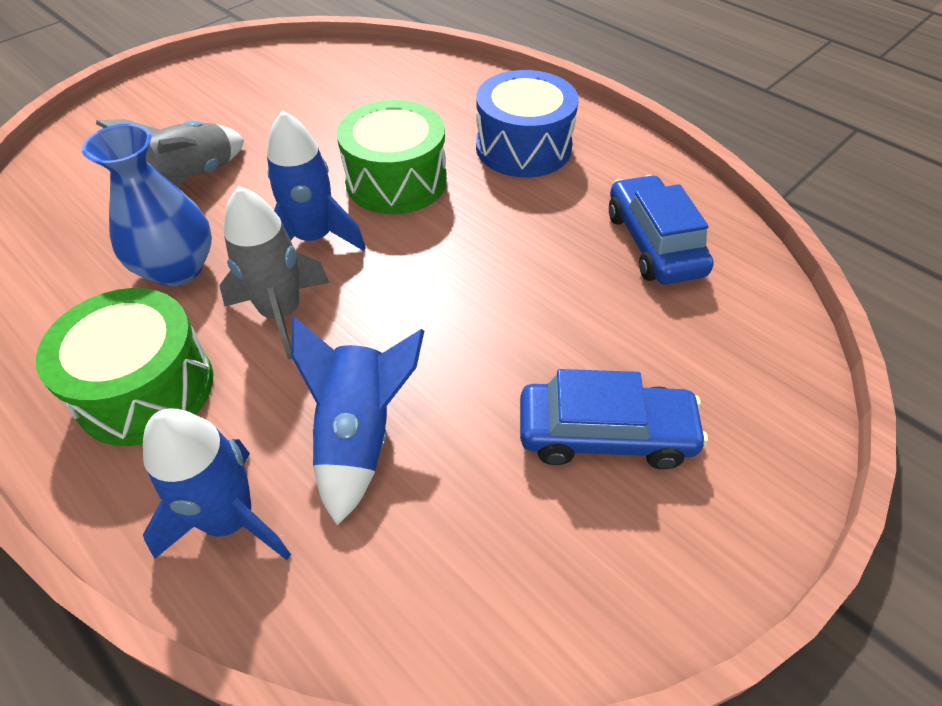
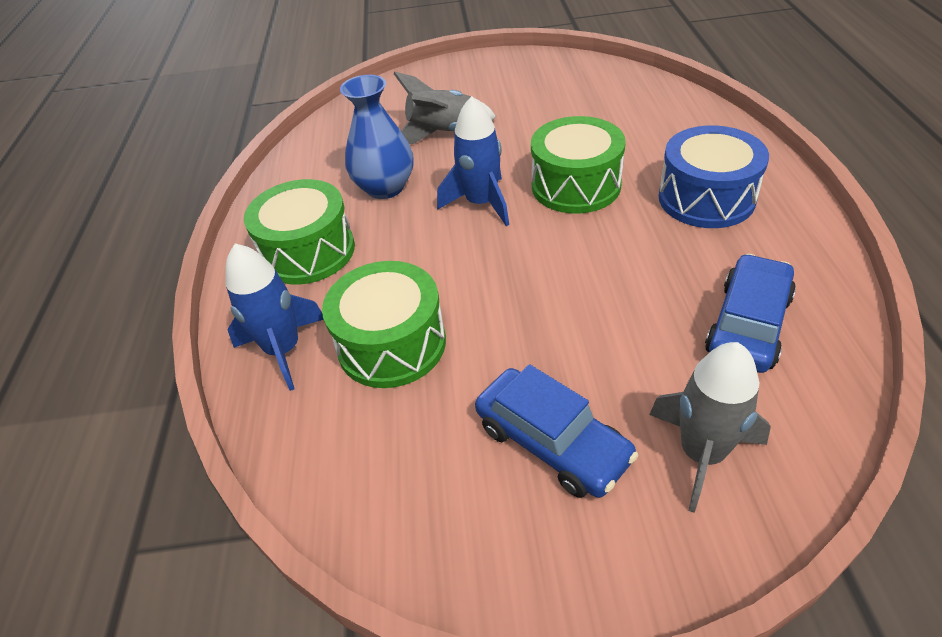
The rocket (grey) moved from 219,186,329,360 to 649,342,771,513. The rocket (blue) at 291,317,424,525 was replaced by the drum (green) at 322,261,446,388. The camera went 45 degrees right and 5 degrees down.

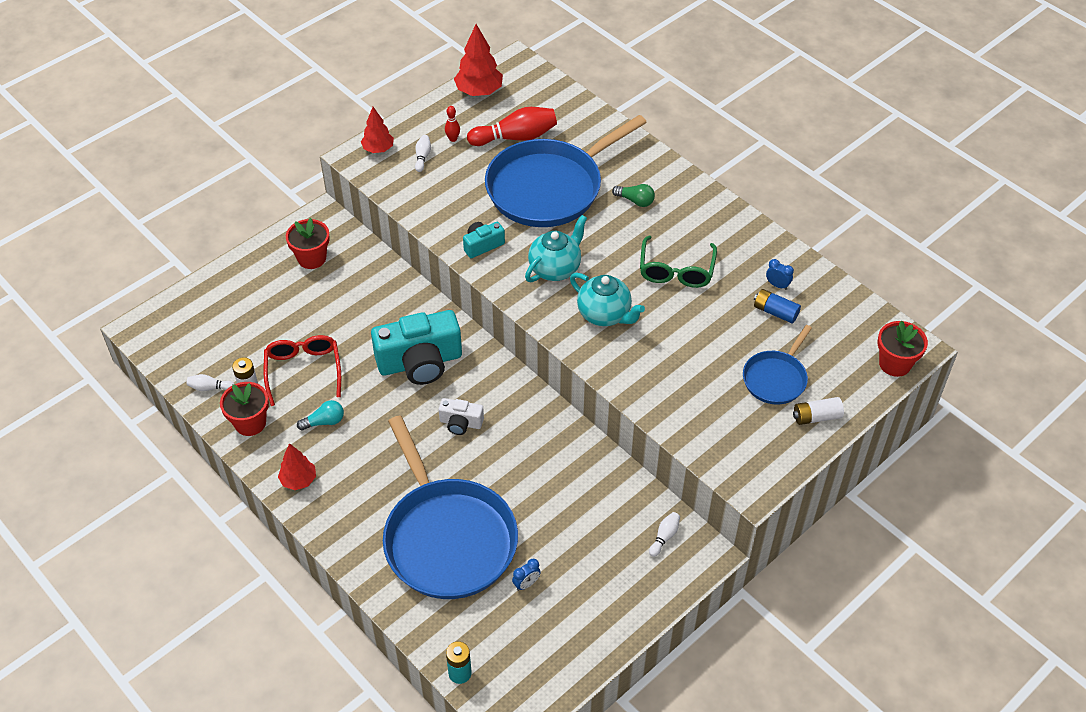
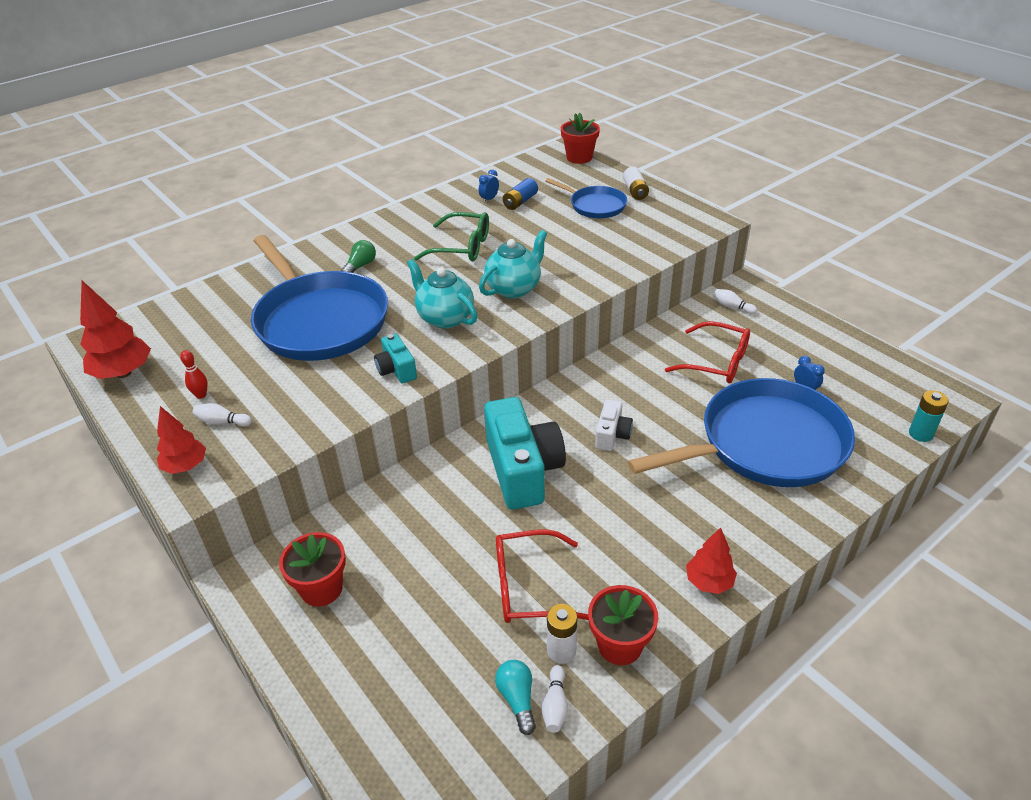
The light bulb (turquoise) moved from 297,400,344,430 to 495,660,536,735. The bowling pin (red) at 467,107,557,146 disappeared. The glasses (red) at 665,321,750,383 appeared. The camera went 85 degrees left and 10 degrees down.

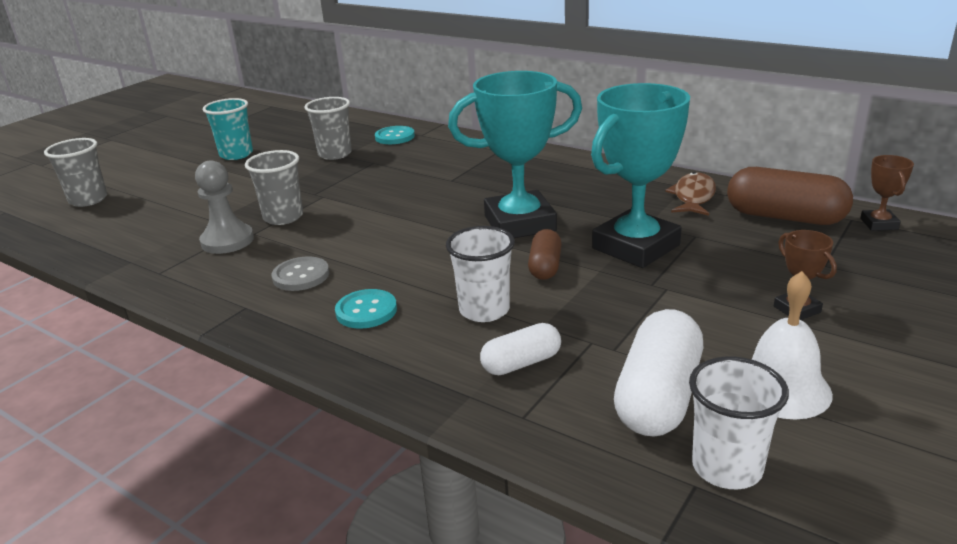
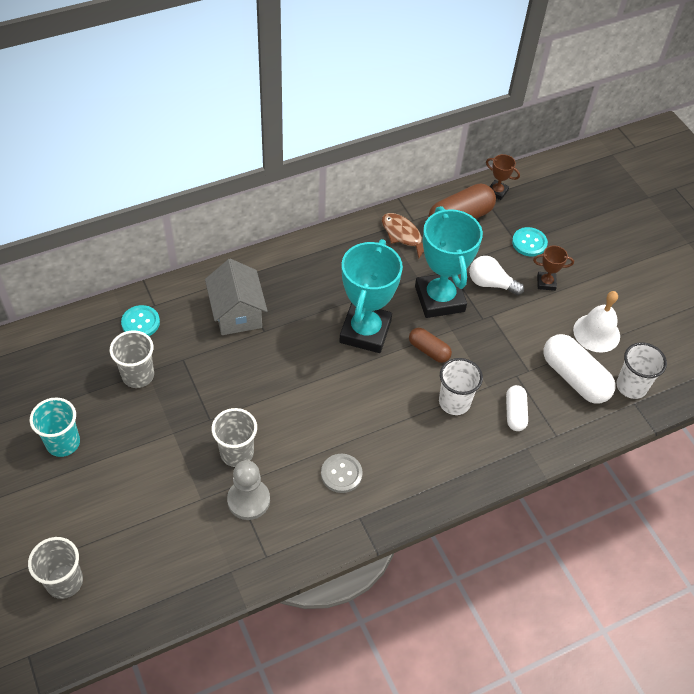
The button (turquoise) moved from 335,289,397,329 to 512,227,548,257. The house (grey) at 205,259,267,335 appeared. The light bulb (white) at 469,256,524,295 appeared. The camera went 65 degrees left and 25 degrees up.

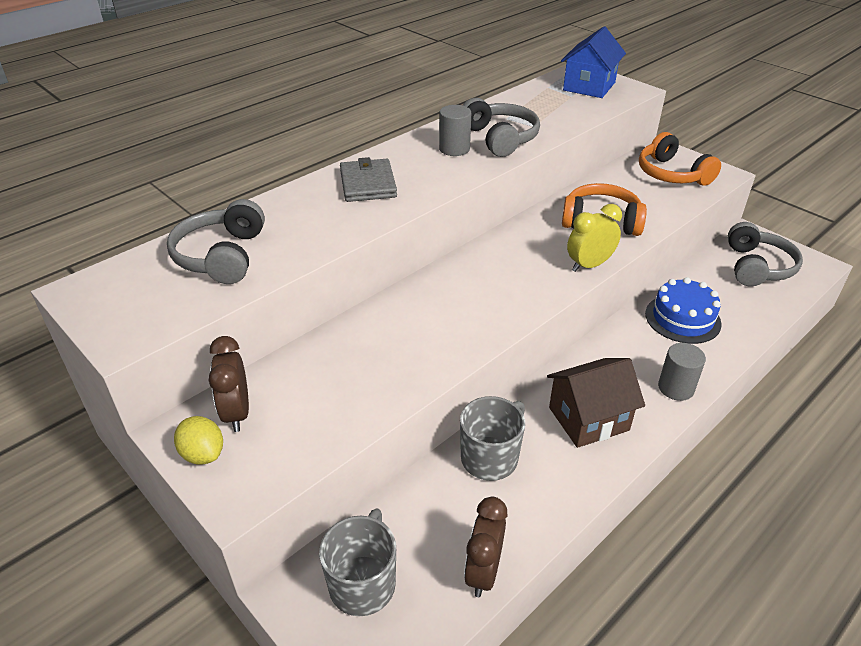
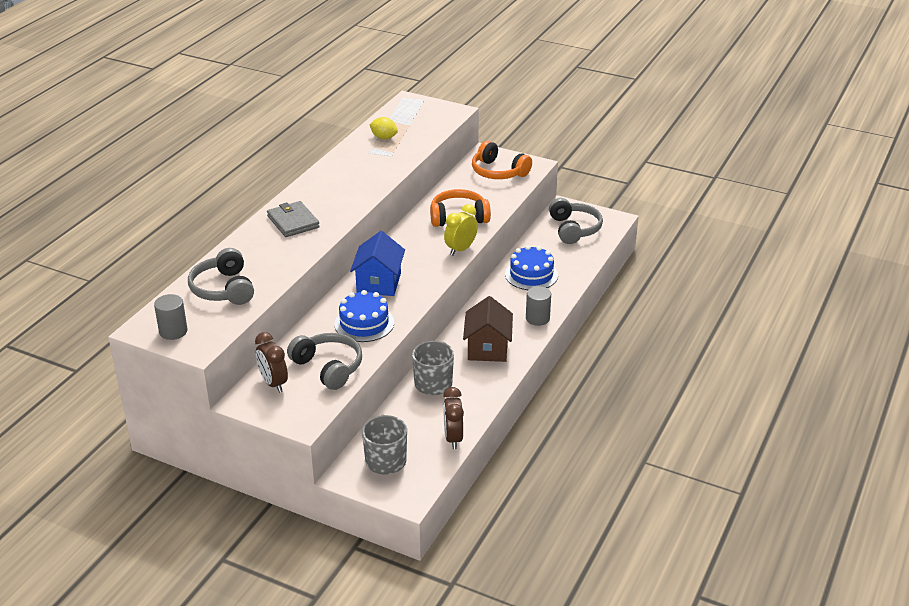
The lemon (yellow) moved from 174,416,223,464 to 369,117,398,139. The cylinder (grey) moved from 439,105,471,156 to 154,294,188,340. The headphones (grey) moved from 463,98,540,157 to 287,333,362,390. The house (brown) at 547,358,645,448 turned 45 degrees counterclockwise. The house (blue) moved from 561,26,626,98 to 350,231,405,296. The cake (blue) at 335,290,394,342 appeared. The camera went 20 degrees left and 5 degrees down.

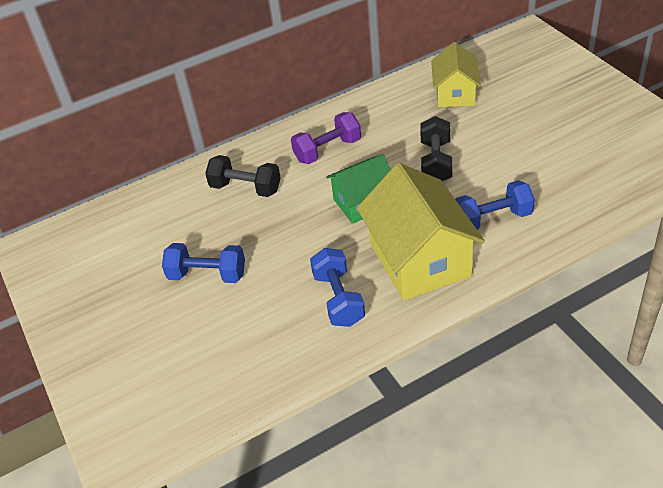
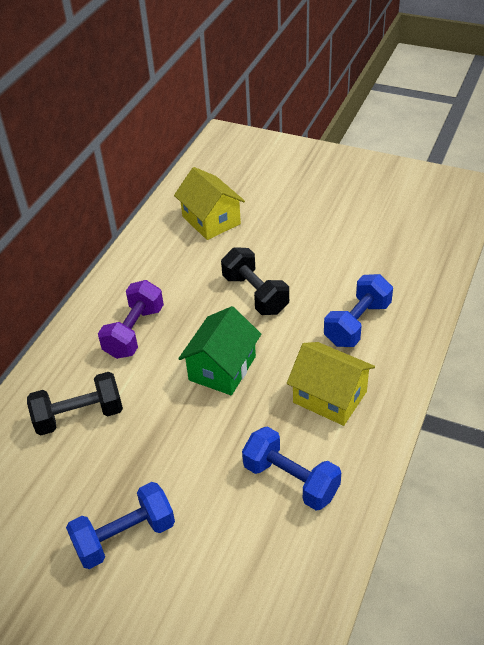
The house (yellow) at 357,163,485,301 changed to 0.60 times the size. The camera went 40 degrees left and 0 degrees up.

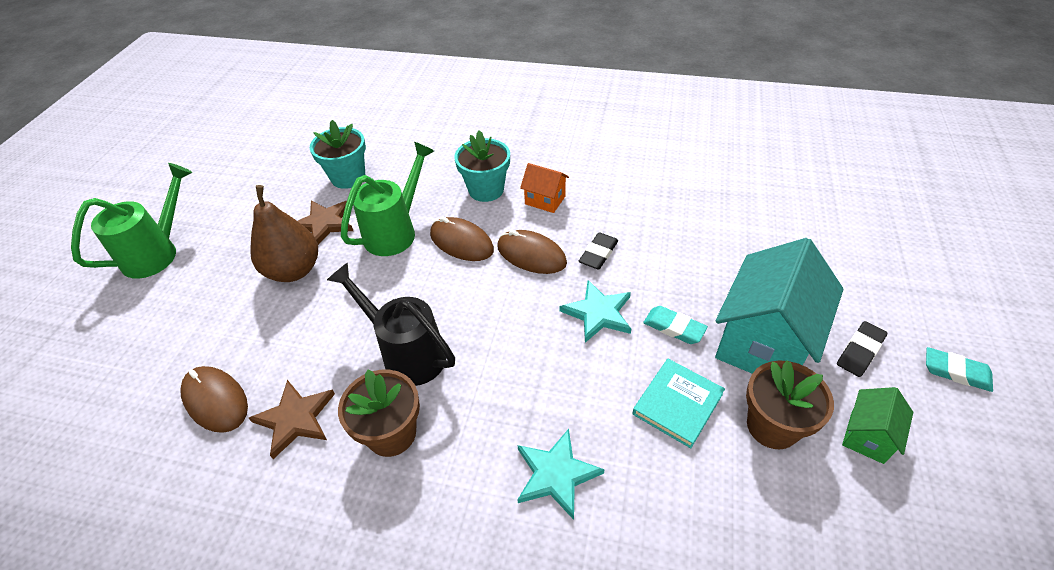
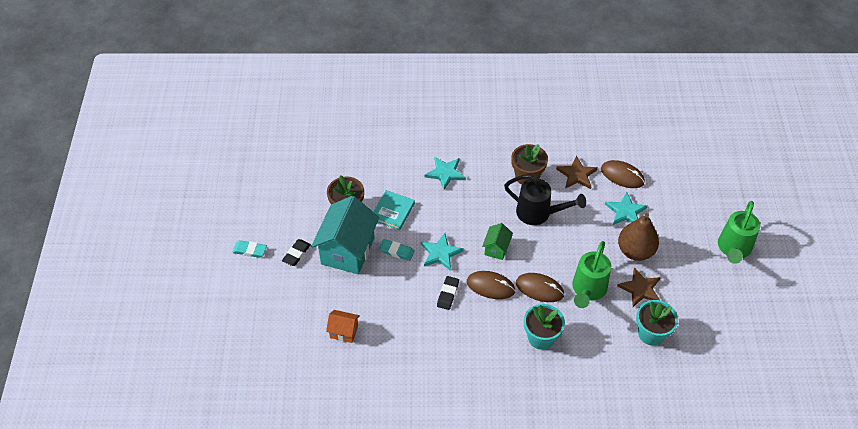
The house (orange) moved from 520,163,569,213 to 326,310,360,343. The house (green) moved from 842,387,913,464 to 482,223,513,260. The star (turquoise) at 605,192,648,225 appeared. The camera went 165 degrees right and 5 degrees up.

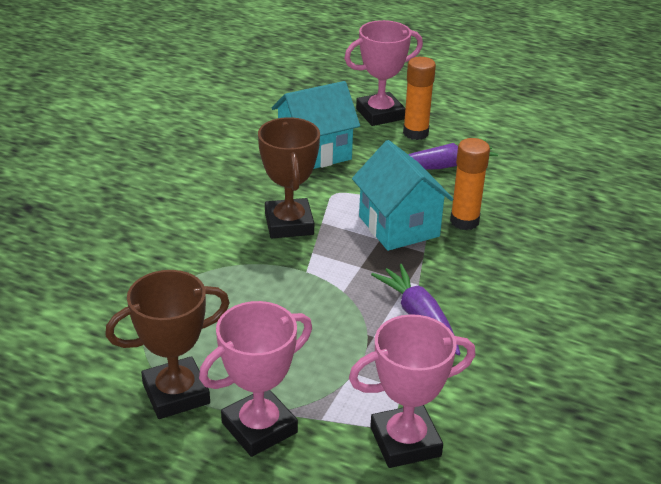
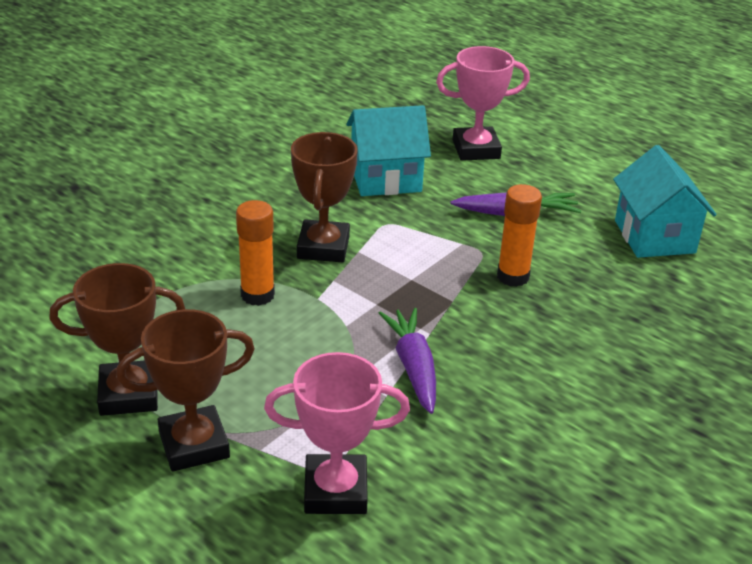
The trophy (pink) at 199,301,312,457 became the trophy (brown) at 116,309,255,472. The house (turquoise) moved from 352,140,453,251 to 613,145,716,258. The glue stick (orange) moved from 403,57,436,140 to 236,200,275,306. The camera went 15 degrees right and 0 degrees up.

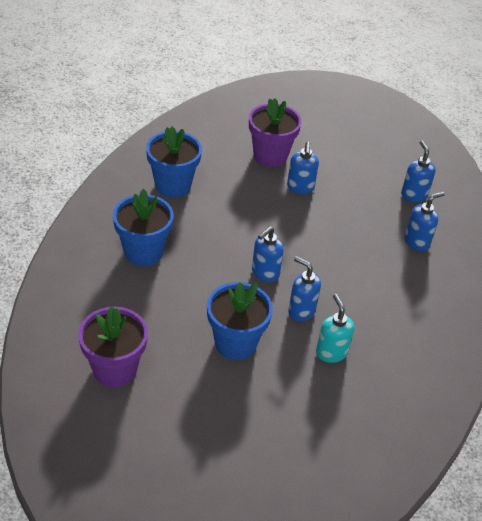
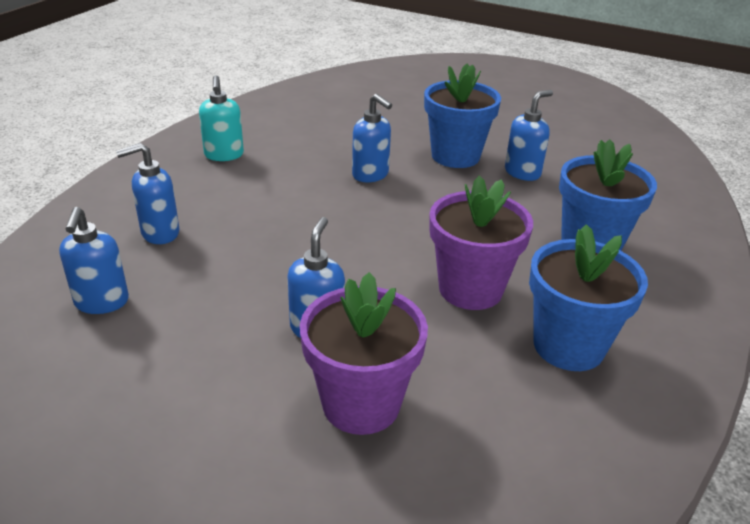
The flower pot (purple) moved from 78,306,148,387 to 429,176,533,310. The soap dispenser (blue) moved from 252,226,284,282 to 505,90,553,181. The soap dispenser (turquoise) moved from 316,294,354,363 to 199,75,244,161. The camera went 170 degrees left and 10 degrees down.

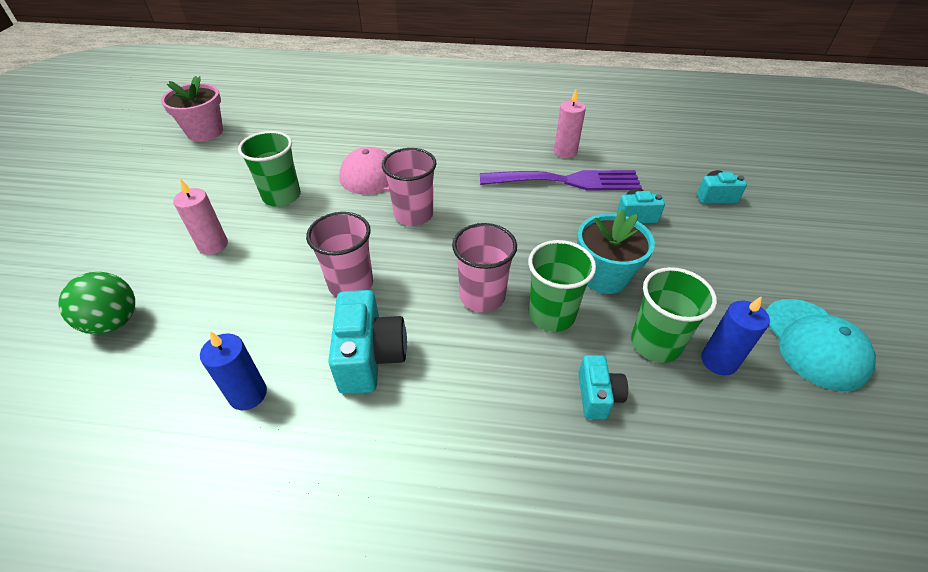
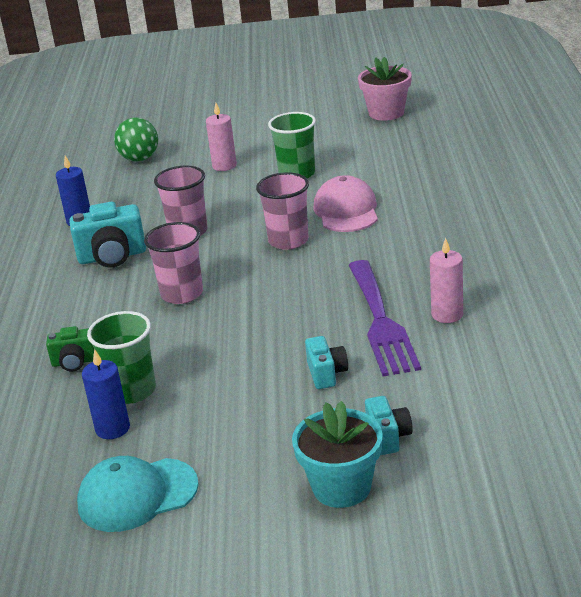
The cup (green) at 528,240,596,332 disappeared. The flower pot (turquoise) moved from 577,209,655,294 to 292,401,383,508. The camera (turquoise) at 578,355,628,420 became the camera (green) at 46,326,94,371. The camera went 85 degrees right and 15 degrees down.

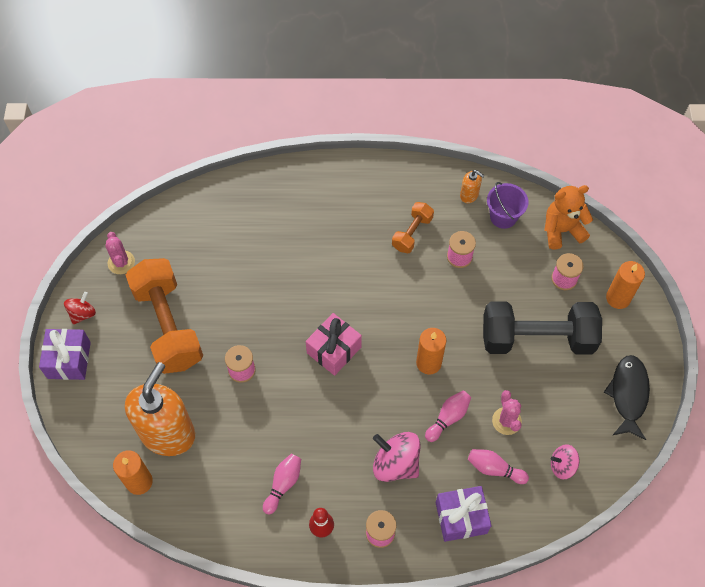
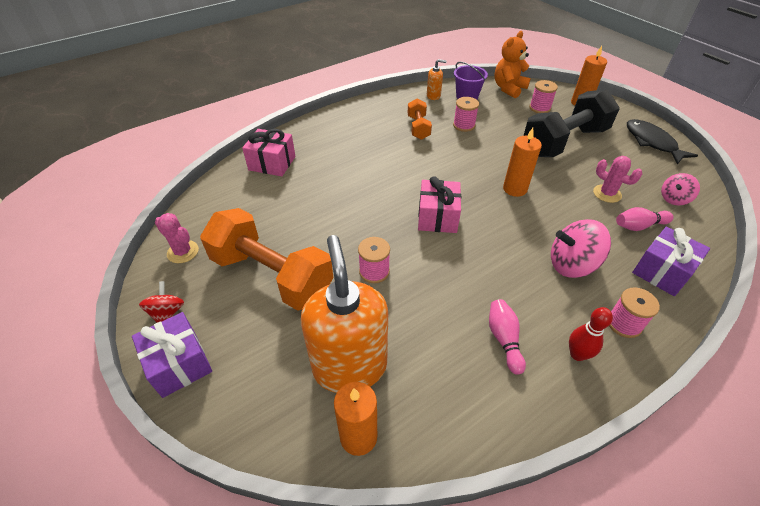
The bowling pin (pink) at 425,391,471,442 disappeared. The gift (pink) at 242,129,296,176 appeared. The camera went 35 degrees left and 15 degrees down.

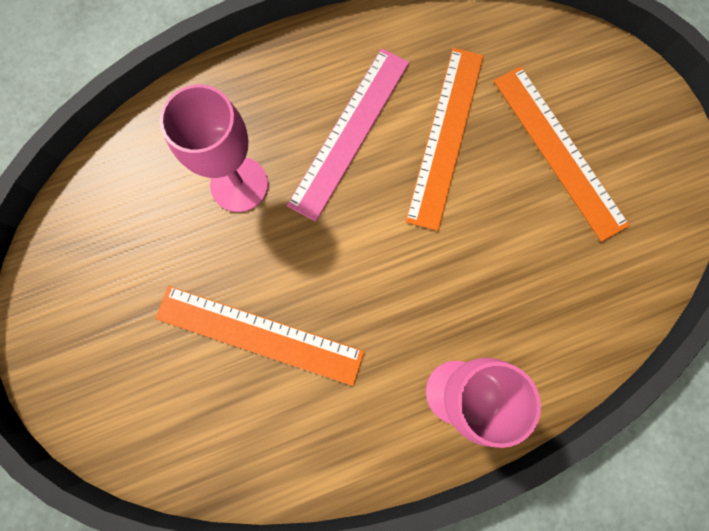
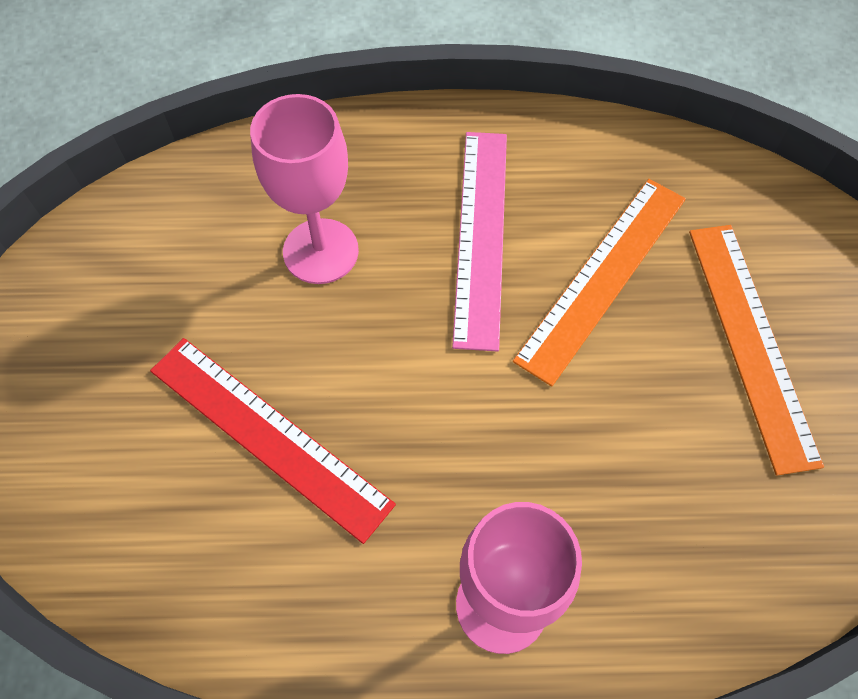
The ruler (orange) at 155,286,364,386 became the ruler (red) at 150,338,396,544. The ruler (pink) at 287,49,409,222 turned 45 degrees counterclockwise. The camera went 20 degrees right and 15 degrees down.

